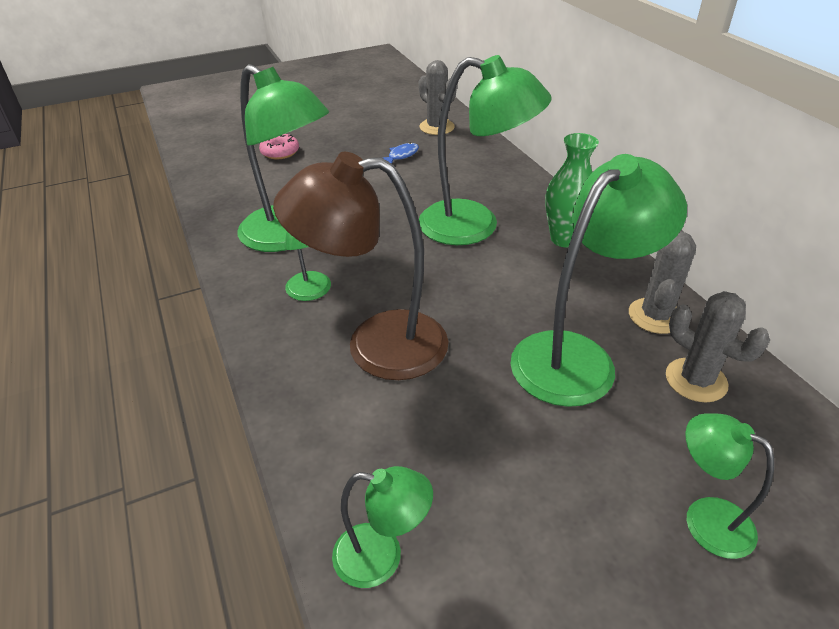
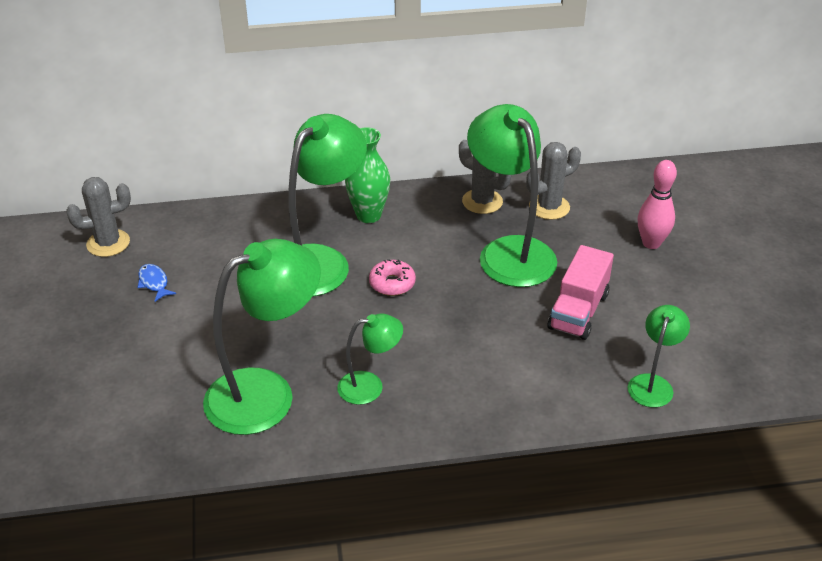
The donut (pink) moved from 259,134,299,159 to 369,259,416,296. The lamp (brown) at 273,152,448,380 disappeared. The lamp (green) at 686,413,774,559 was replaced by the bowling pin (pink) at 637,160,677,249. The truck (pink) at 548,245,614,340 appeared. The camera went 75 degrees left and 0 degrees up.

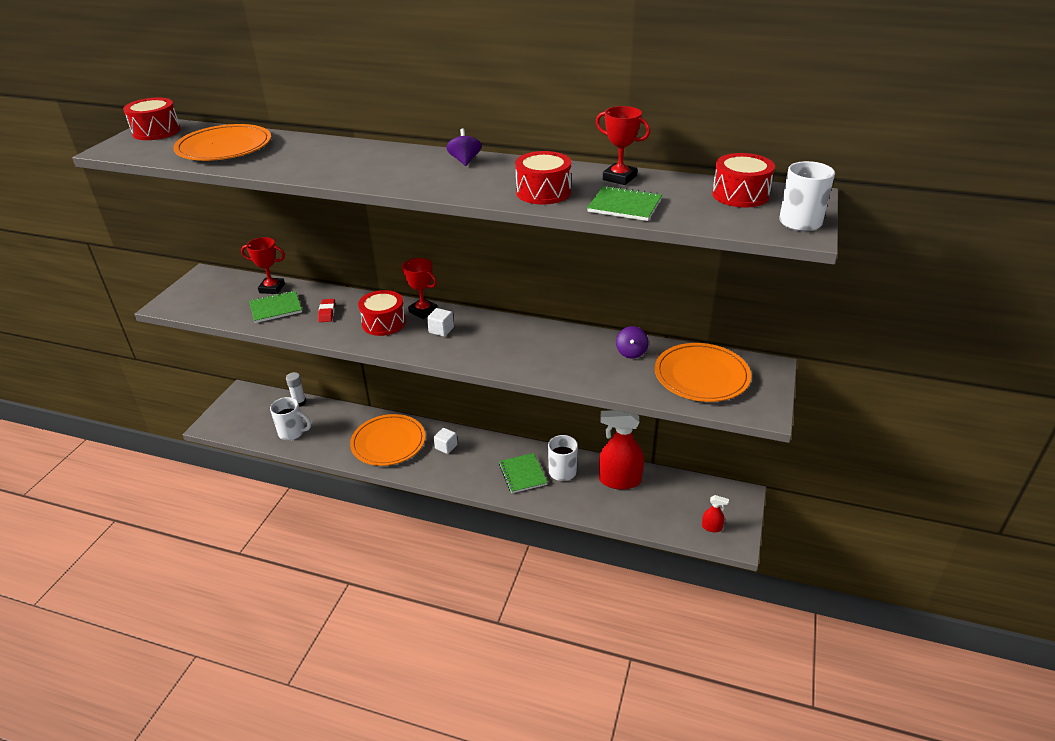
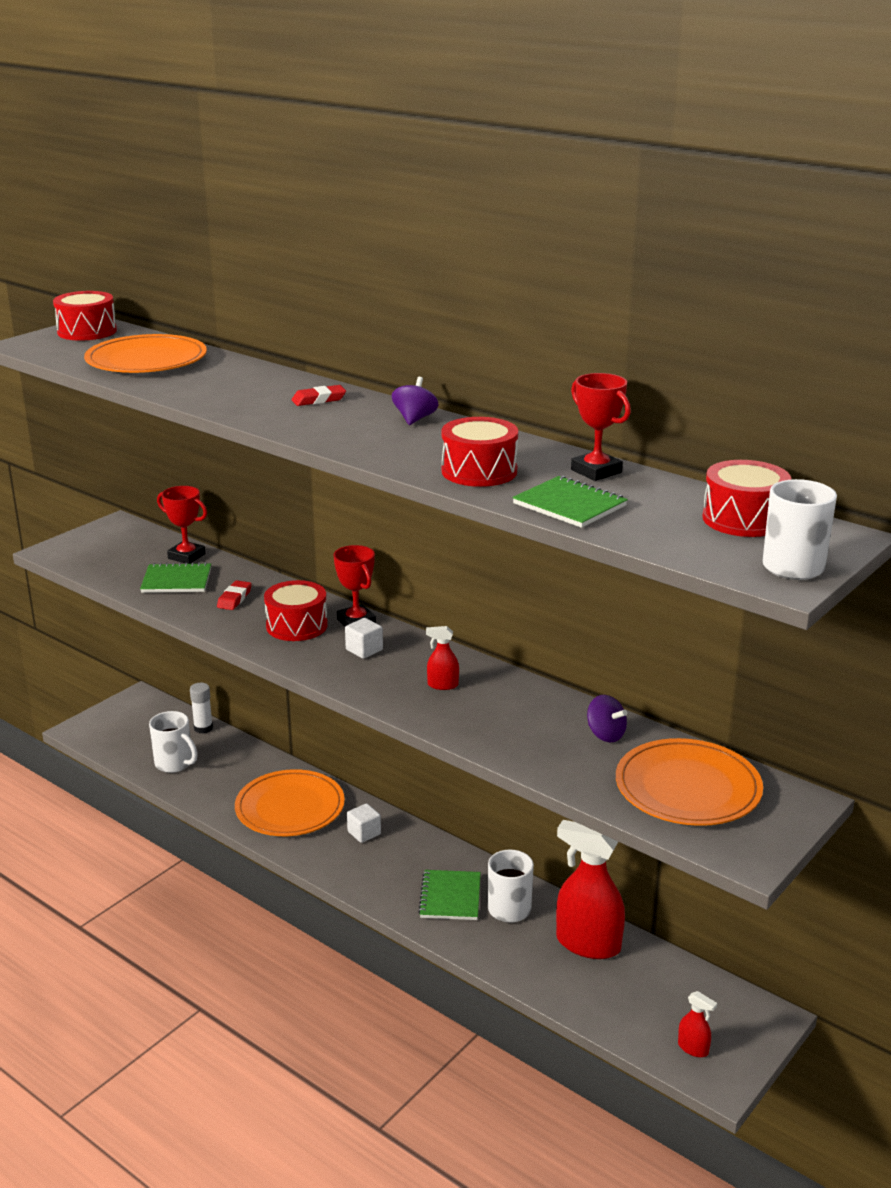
The spinning top (purple) at 616,326,649,358 turned 75 degrees counterclockwise. The eraser (red) at 292,385,346,406 appeared. The spray bottle (red) at 426,626,459,690 appeared. The camera went 20 degrees right and 10 degrees down.

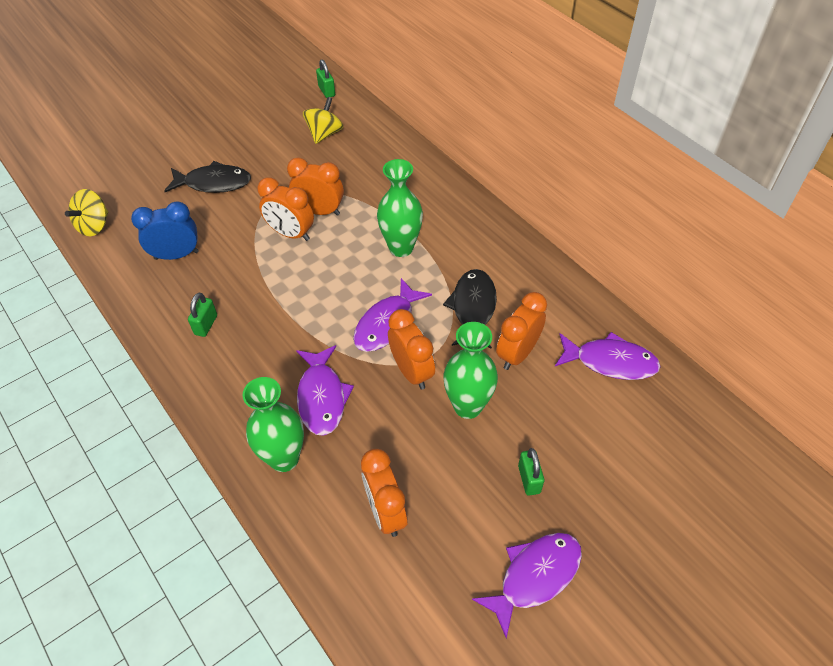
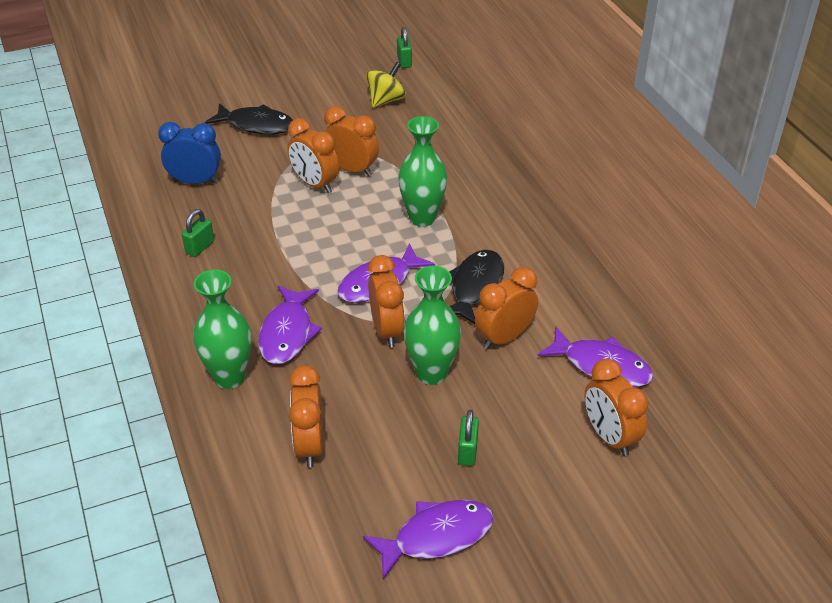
The spinning top (yellow) at 65,189,109,236 disappeared. The clock (orange) at 584,359,648,456 appeared. The camera went 15 degrees right and 10 degrees down.

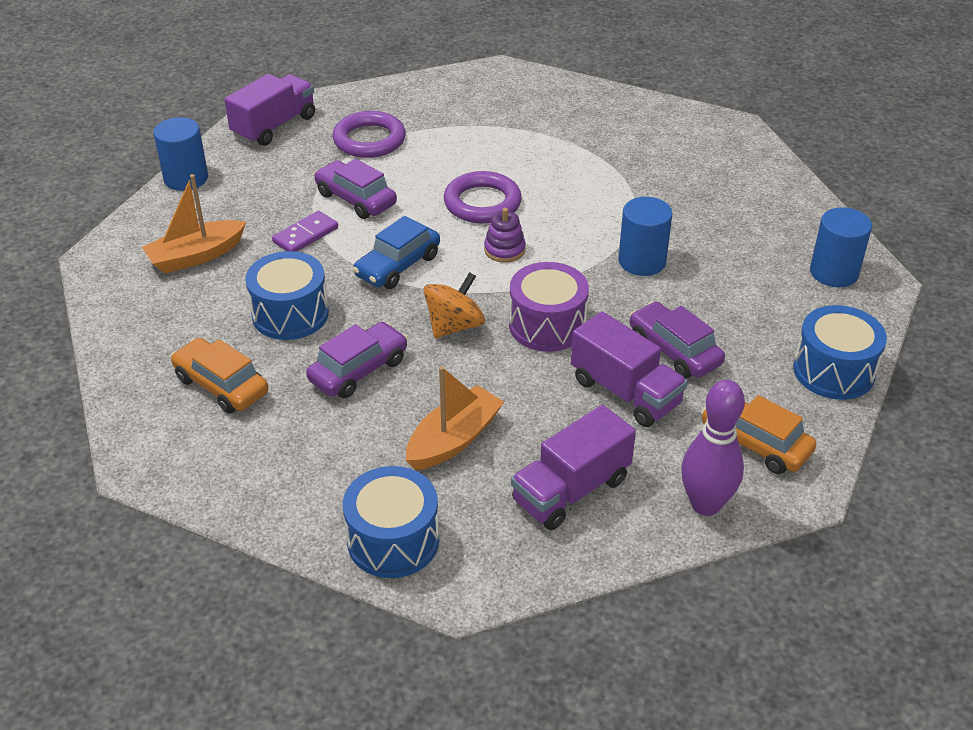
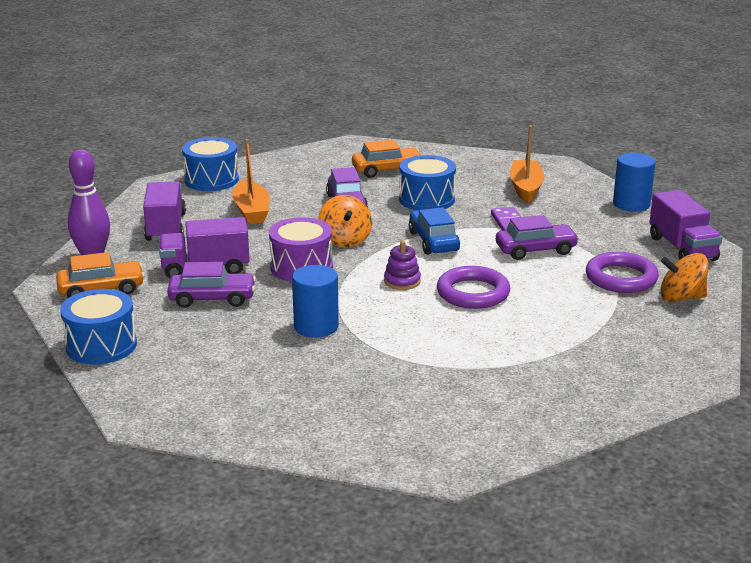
The cylinder (blue) at 810,207,872,287 disappeared. The spinning top (orange) at 660,253,709,302 appeared. The camera went 125 degrees right and 15 degrees down.

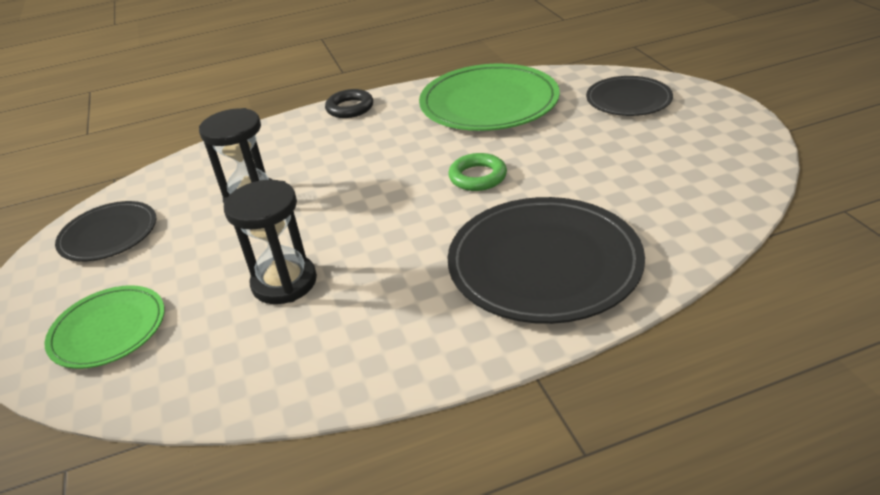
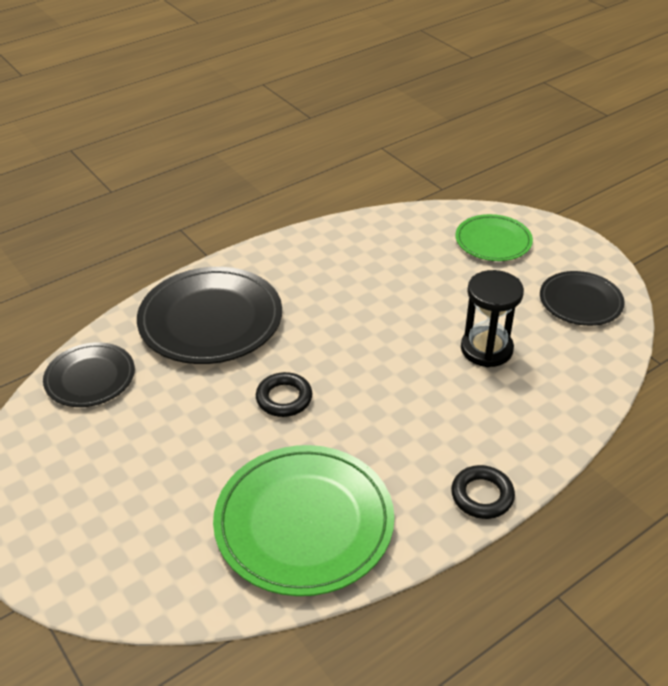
The hourglass (black) at 224,180,317,304 disappeared. The ring (green) at 448,153,507,191 became the ring (black) at 256,372,313,417. The plate (black) moved from 586,76,673,116 to 43,342,135,407. The camera went 160 degrees right and 5 degrees up.

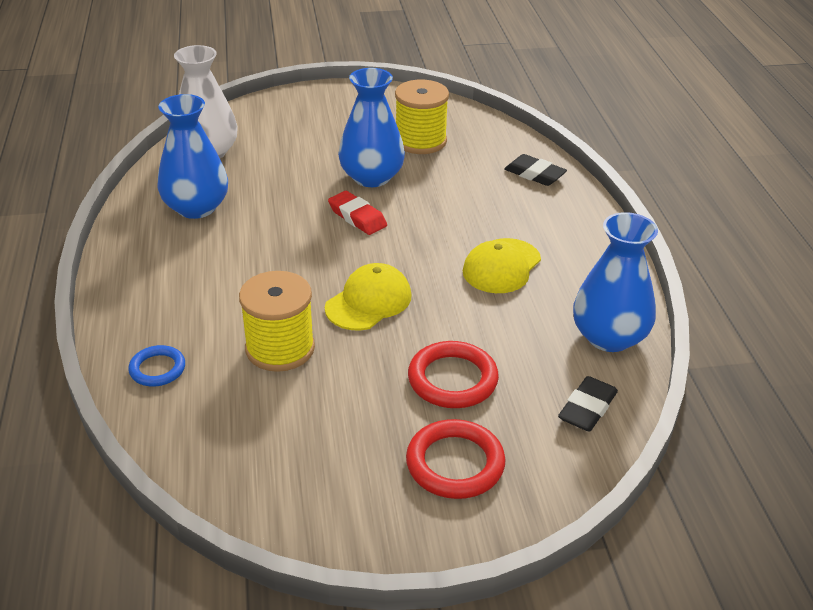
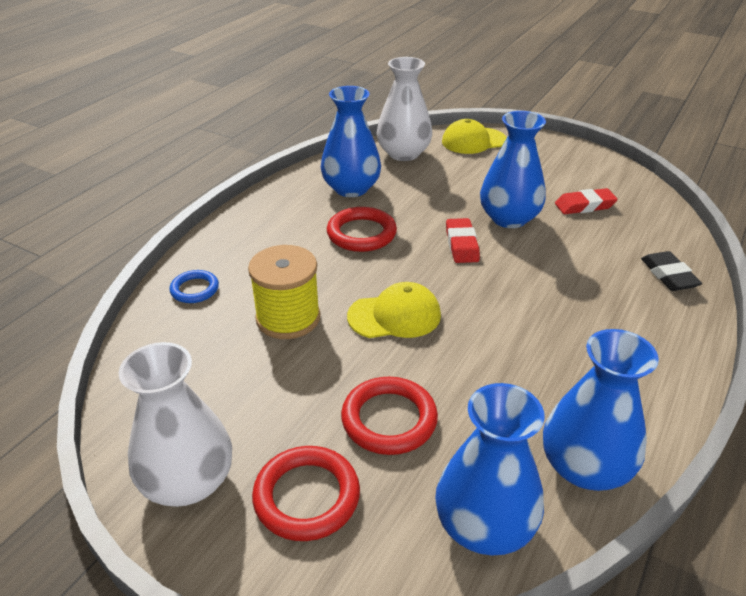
The spool (yellow) at 395,80,449,154 was replaced by the eraser (red) at 555,188,618,214. The cap (yellow) moved from 463,238,541,293 to 442,119,507,154. The eraser (black) at 558,376,618,432 was replaced by the vase (blue) at 435,383,545,555. The vase (white) at 119,342,232,507 appeared. The ring (red) at 327,207,397,252 appeared. The camera went 40 degrees right and 0 degrees up.

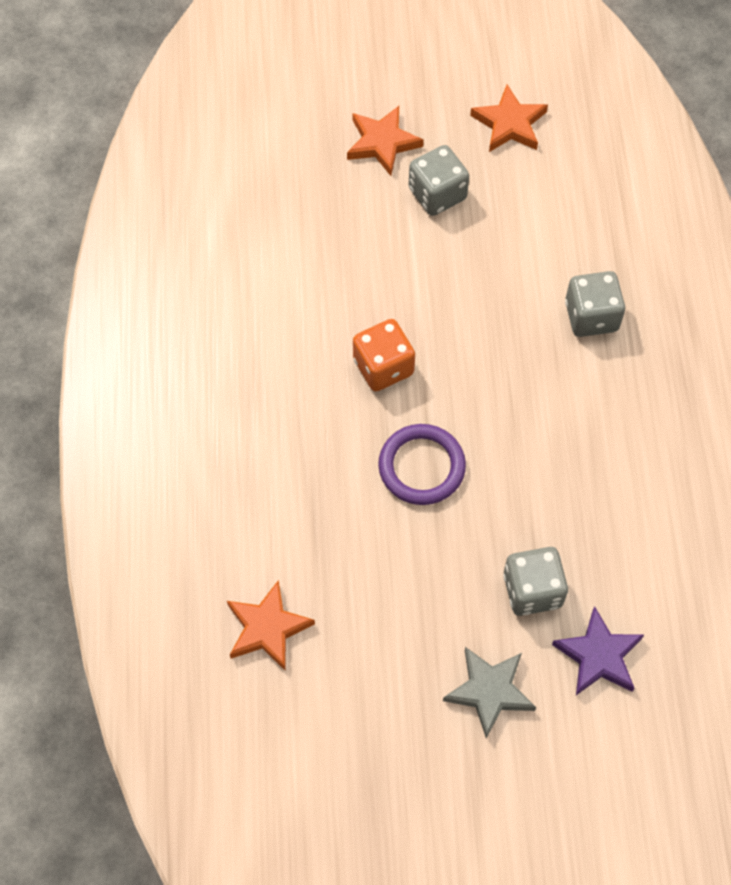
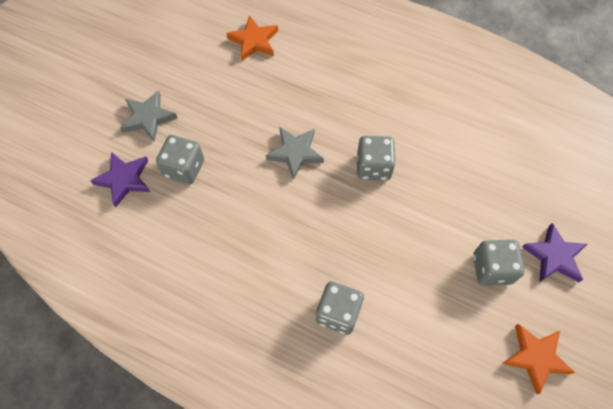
The star (orange) at 347,106,424,176 became the star (purple) at 522,223,587,282. The dice (orange) at 353,319,415,391 became the dice (grey) at 357,136,396,181. The ring (purple) at 378,424,466,505 was replaced by the star (grey) at 266,127,324,180. The camera went 120 degrees right and 0 degrees up.

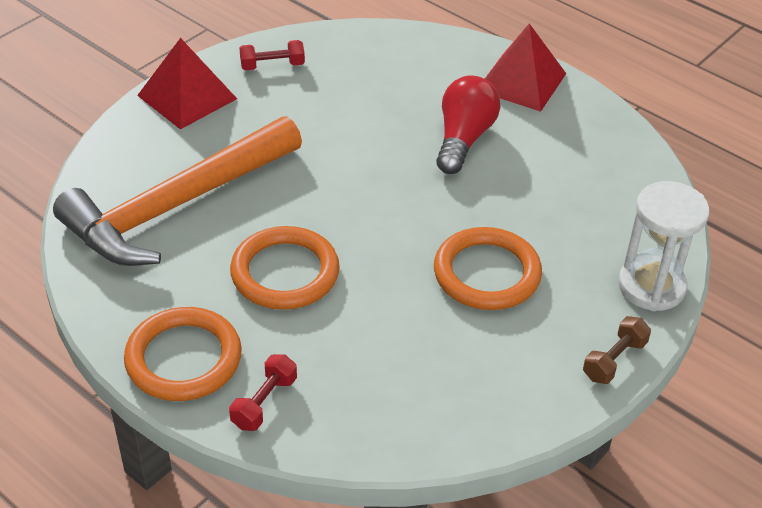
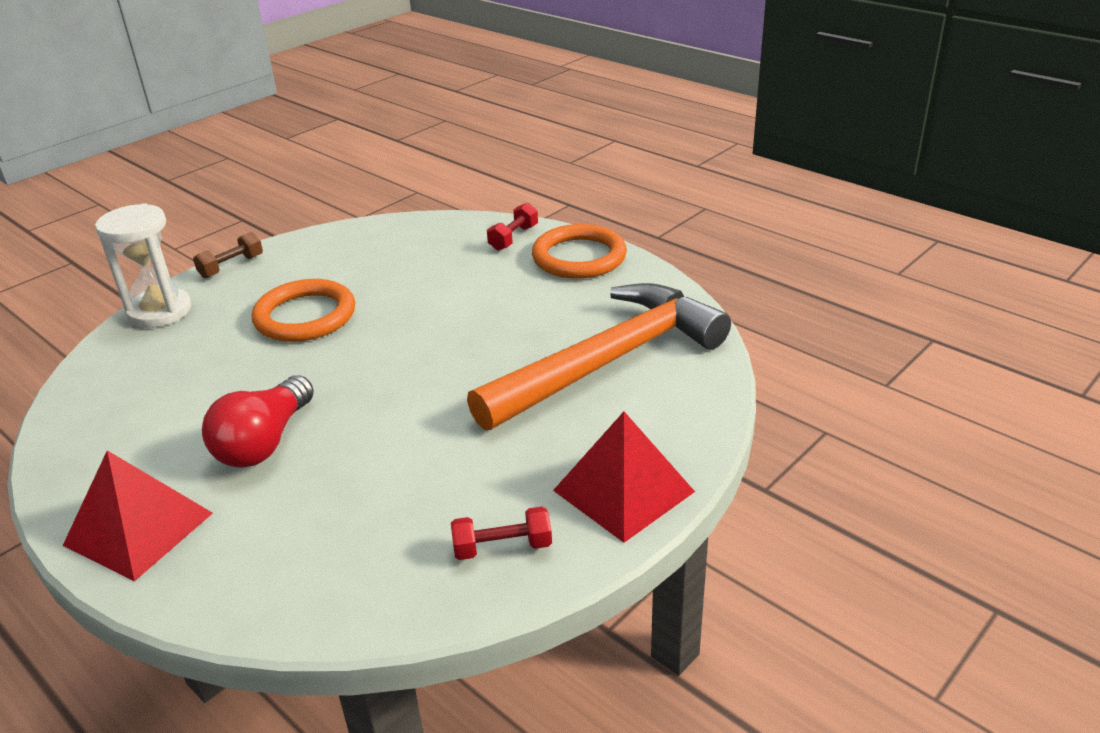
The ring (orange) at 230,226,340,310 disappeared. The camera went 175 degrees left and 10 degrees down.

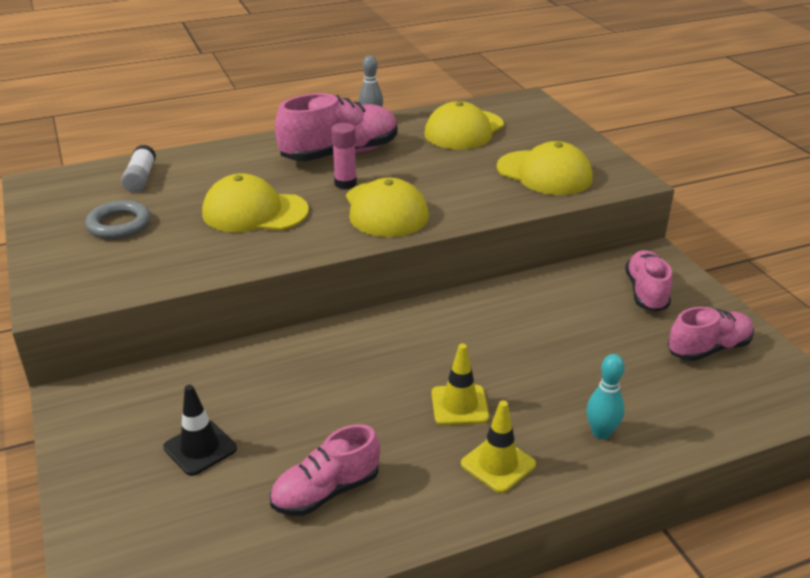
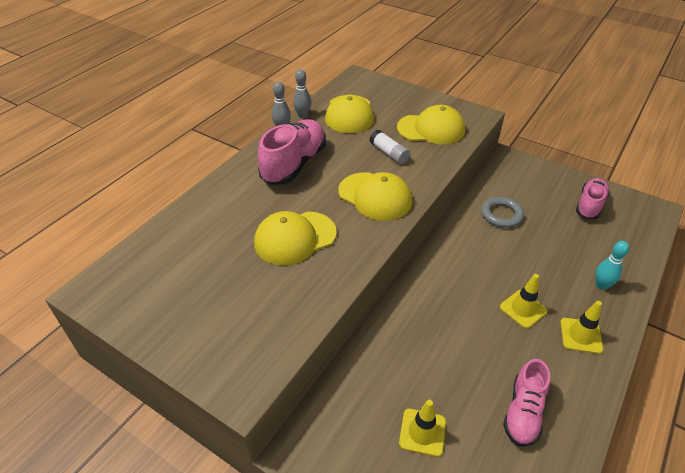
The ring (grey) moved from 85,200,151,239 to 481,197,524,228. The glue stick (white) moved from 121,145,156,192 to 370,130,410,164. The traffic cone (black) at 163,385,237,476 became the traffic cone (yellow) at 399,400,446,457. The glue stick (pink) at 331,123,357,189 disappeared. The shoe (pink) at 625,250,672,312 disappeared. The bowling pin (grey) at 293,70,312,118 appeared. The camera went 35 degrees left and 10 degrees up.

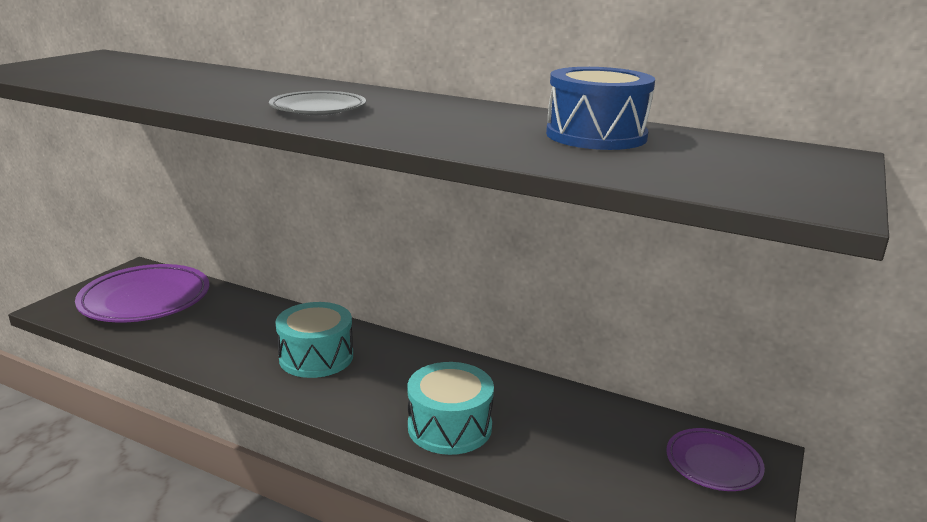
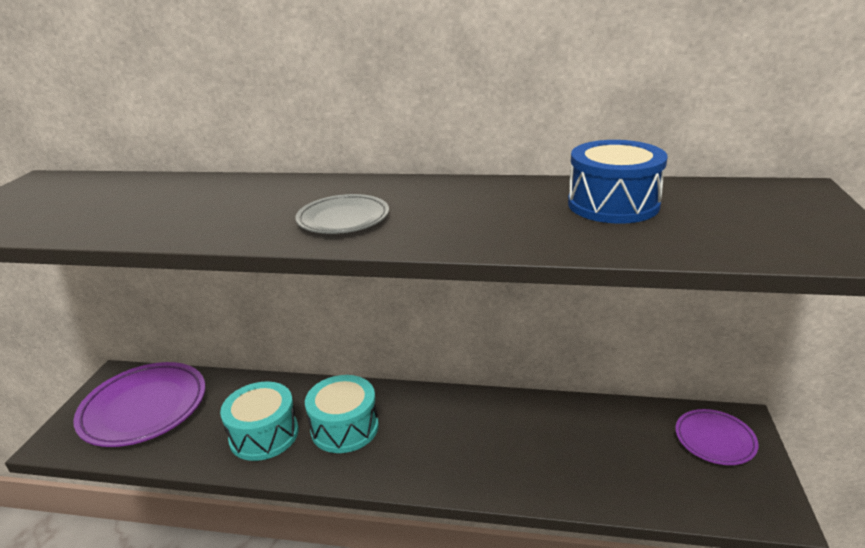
The drum (turquoise) moved from 407,362,494,455 to 220,381,299,461. The camera went 15 degrees left and 5 degrees up.

